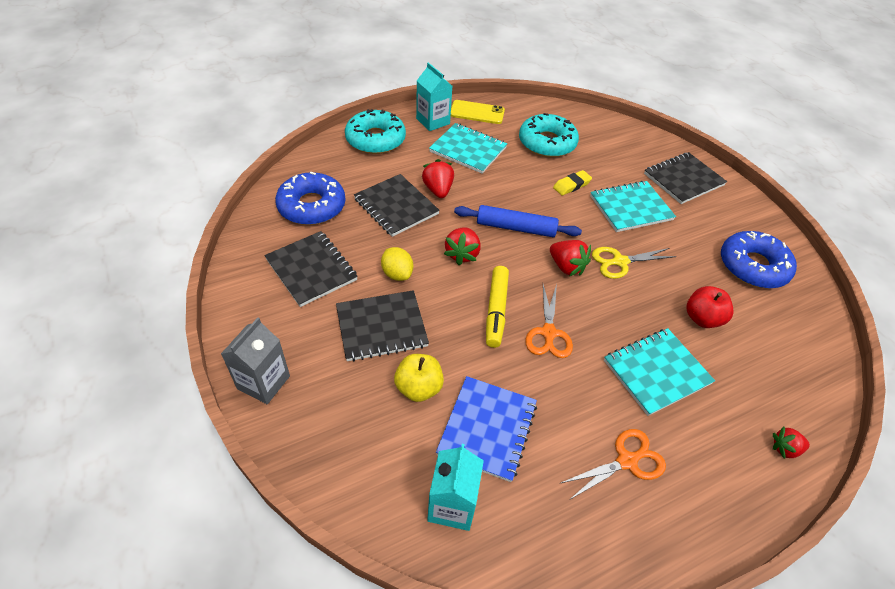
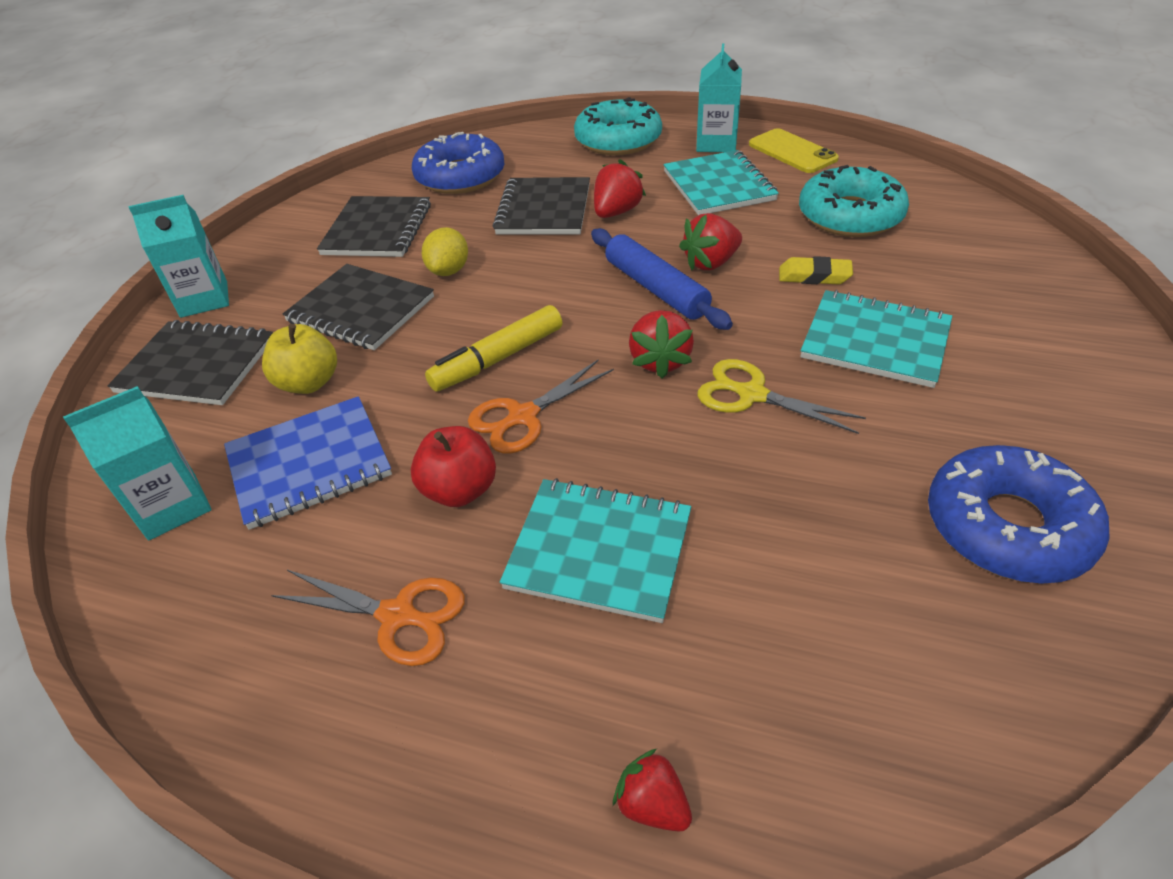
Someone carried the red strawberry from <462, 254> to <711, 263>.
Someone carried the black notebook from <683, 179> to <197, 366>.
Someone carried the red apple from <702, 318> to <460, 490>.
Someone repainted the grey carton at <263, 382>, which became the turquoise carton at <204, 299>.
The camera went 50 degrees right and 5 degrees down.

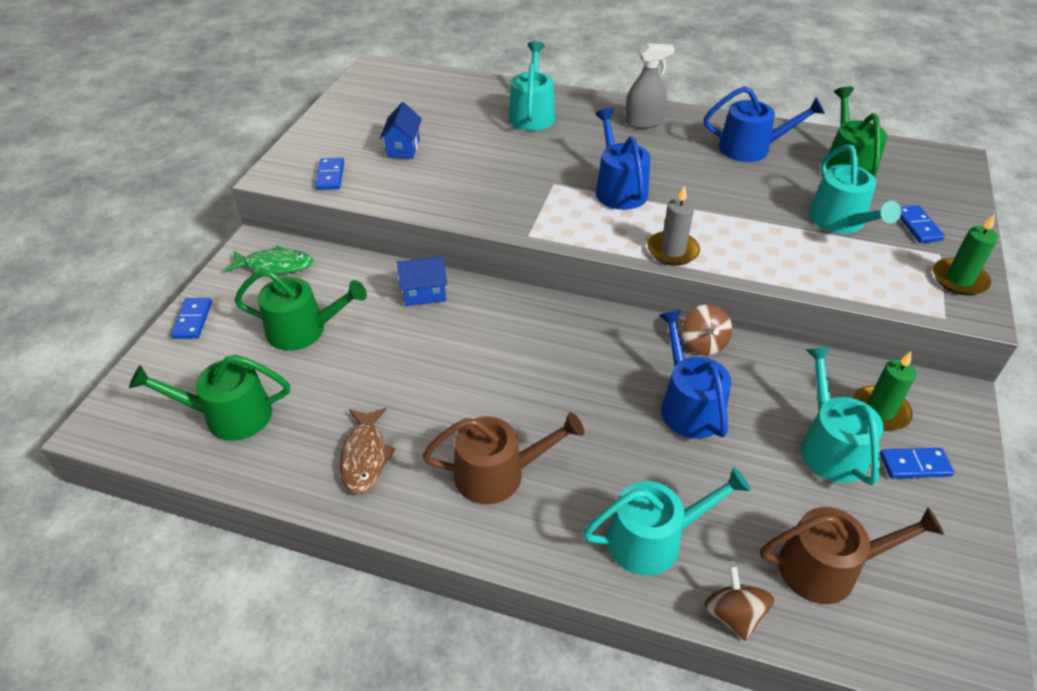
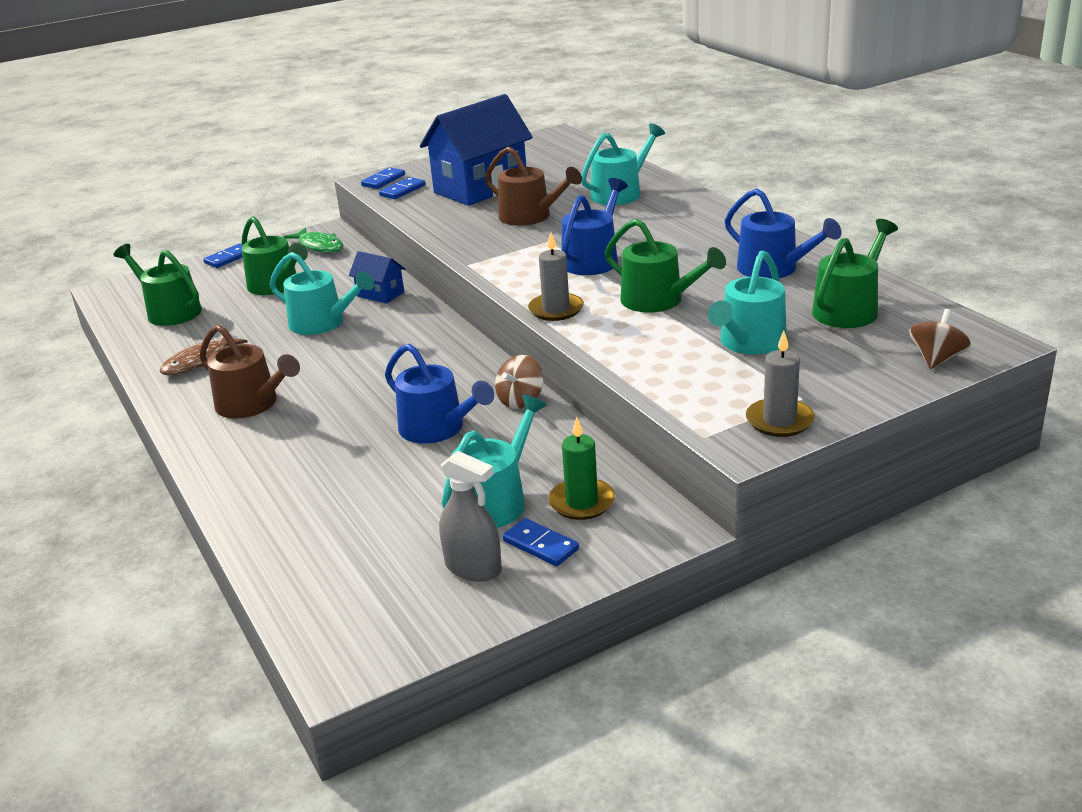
Someone put down the green watering can at <658, 301>.
Someone carried the turquoise watering can from <653, 539> to <322, 323>.
Someone carried the grey spray bottle from <643, 122> to <473, 567>.
Someone carried the brown spinning top from <733, 614> to <936, 359>.
Someone carried the brown watering can from <827, 568> to <530, 217>.
Someone carried the blue domino from <918, 226> to <383, 180>.
Someone repainted the green candle at <959, 279>, which became the grey candle at <779, 421>.
Someone rotated the blue watering can at <688, 405> by 105 degrees clockwise.
Someone scaled the blue house at <403, 148> by 2.16.
The camera went 45 degrees right and 15 degrees down.

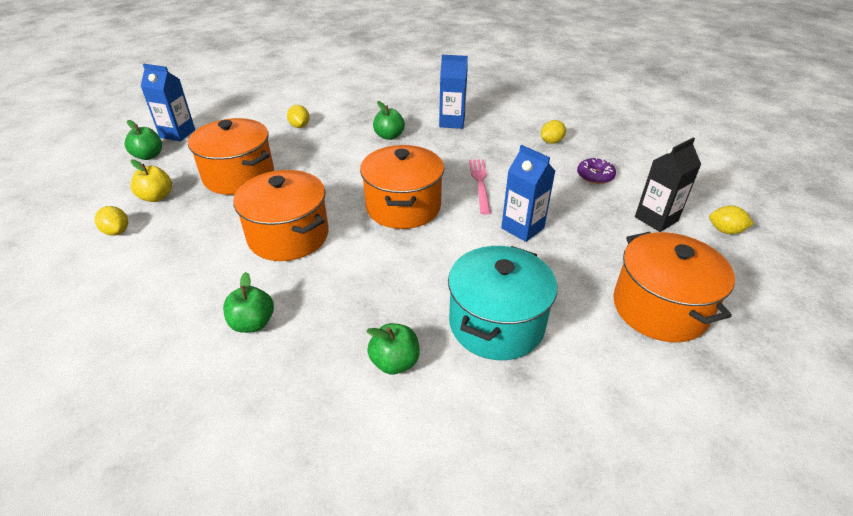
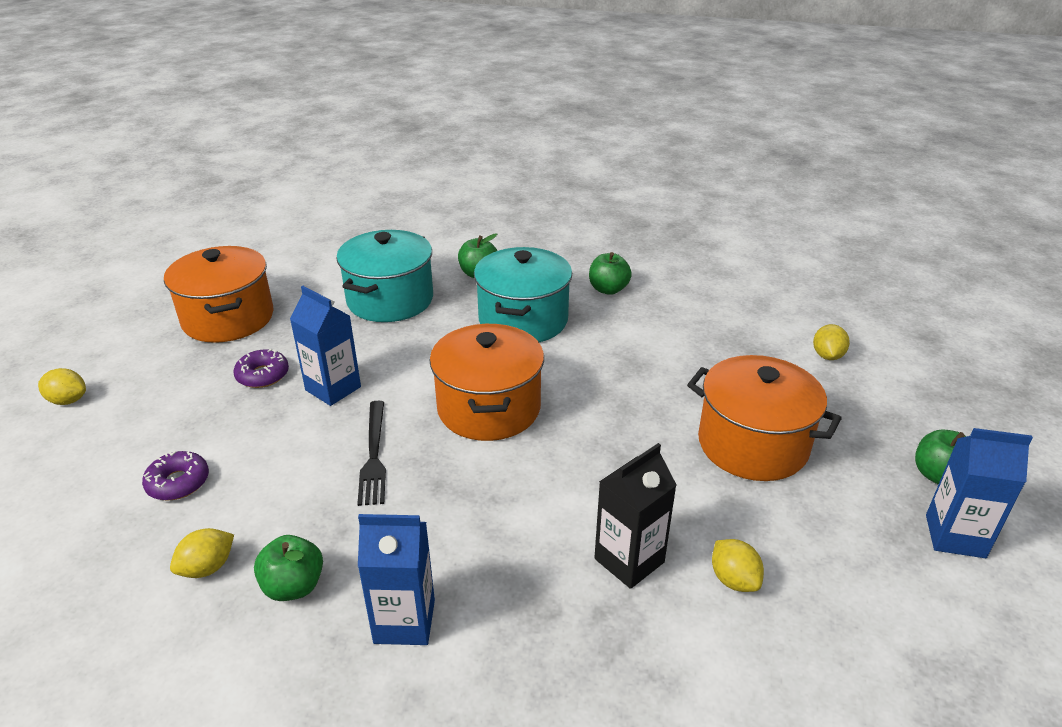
Someone took away the yellow apple at <156, 197>.
Someone took away the orange pot at <288, 236>.
Someone put down the purple donut at <262, 375>.
Someone put down the turquoise pot at <523, 320>.
Someone carried the green apple from <389, 136> to <293, 586>.
Someone carried the black carton from <656, 219> to <629, 560>.
Someone repainted the pink fork at <480, 183>, which became the black fork at <374, 455>.
Someone rotated the yellow lemon at <117, 231> by 60 degrees clockwise.
The camera went 175 degrees right and 5 degrees down.

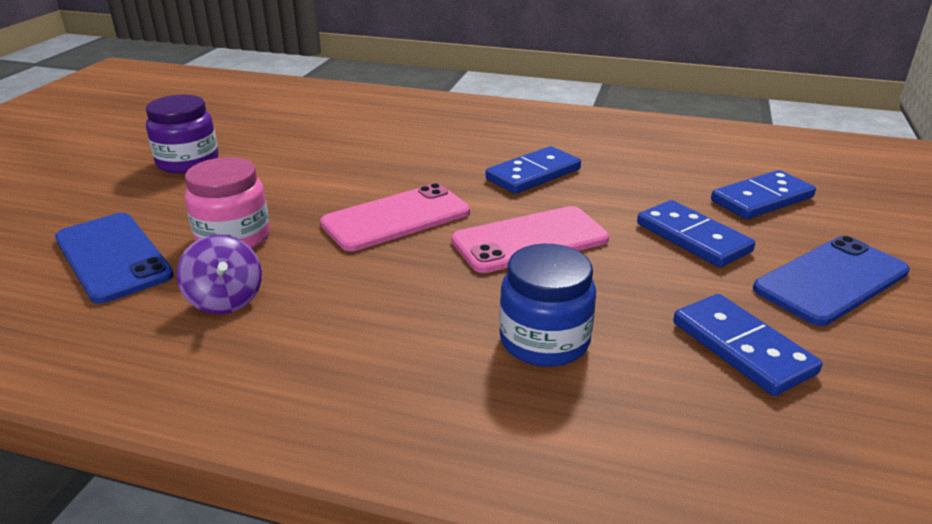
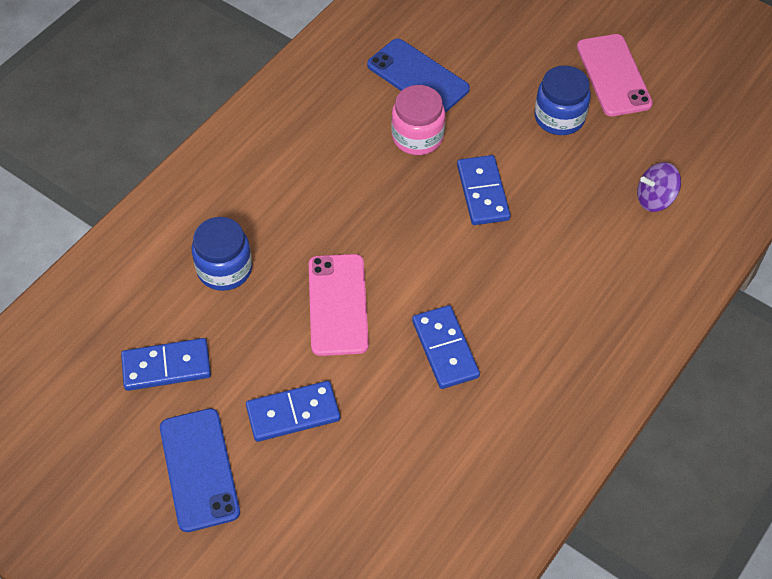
Someone carried the purple spinning top from <225, 299> to <655, 199>.
Someone carried the pink phone from <396, 218> to <613, 75>.
Someone carried the blue domino from <762, 199> to <482, 192>.
Someone repainted the purple jar at <188, 162>, which became the blue jar at <559, 117>.
Someone rotated the blue phone at <112, 257> by 60 degrees clockwise.
The camera went 110 degrees right and 25 degrees up.

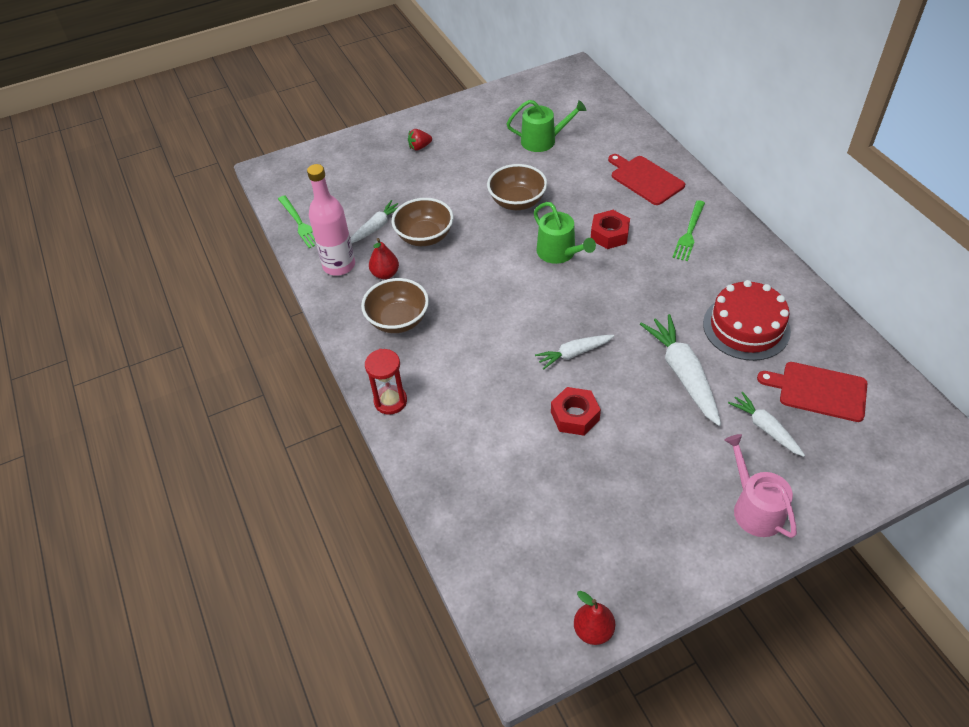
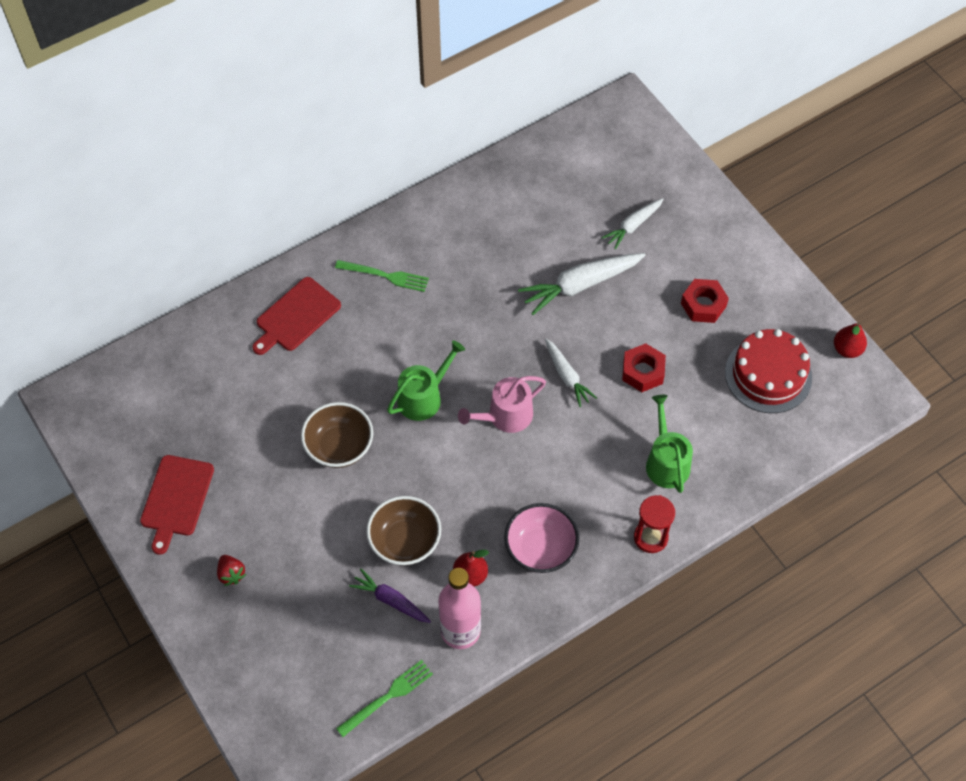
Someone carried the green watering can from <543, 140> to <666, 462>.
Someone carried the red nut from <609, 234> to <703, 305>.
Someone carried the red cake from <746, 327> to <768, 375>.
Someone carried the pink watering can from <754, 508> to <505, 416>.
Someone carried the red cutting board from <819, 391> to <176, 499>.
Someone repainted the white carrot at <376, 227>, which became the purple carrot at <390, 600>.
Someone repainted the brown bowl at <398, 320>, which became the pink bowl at <540, 549>.
The camera went 100 degrees left and 10 degrees up.

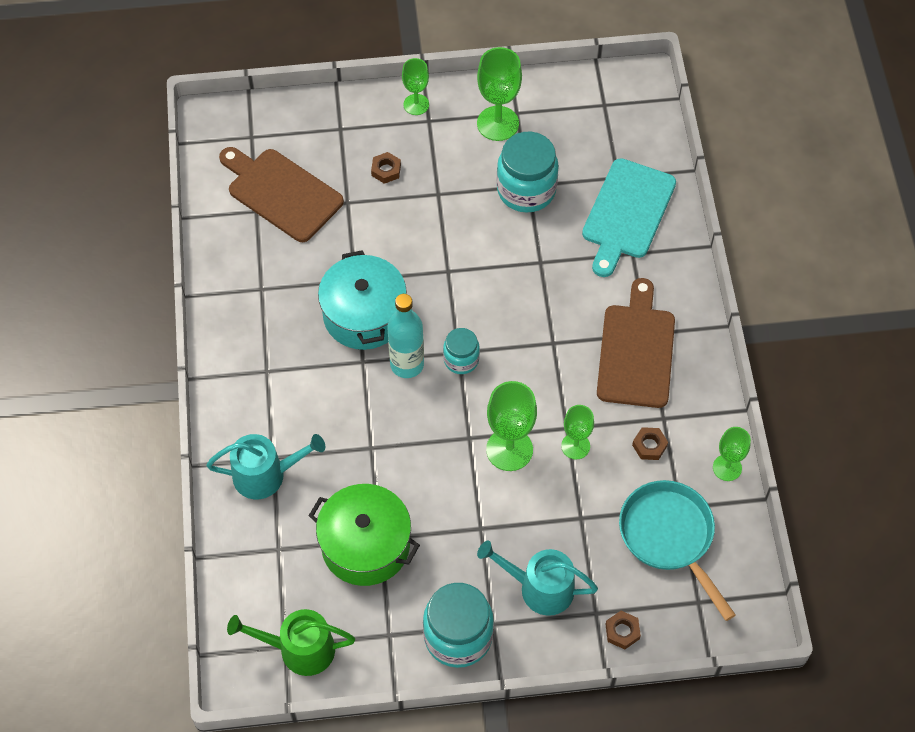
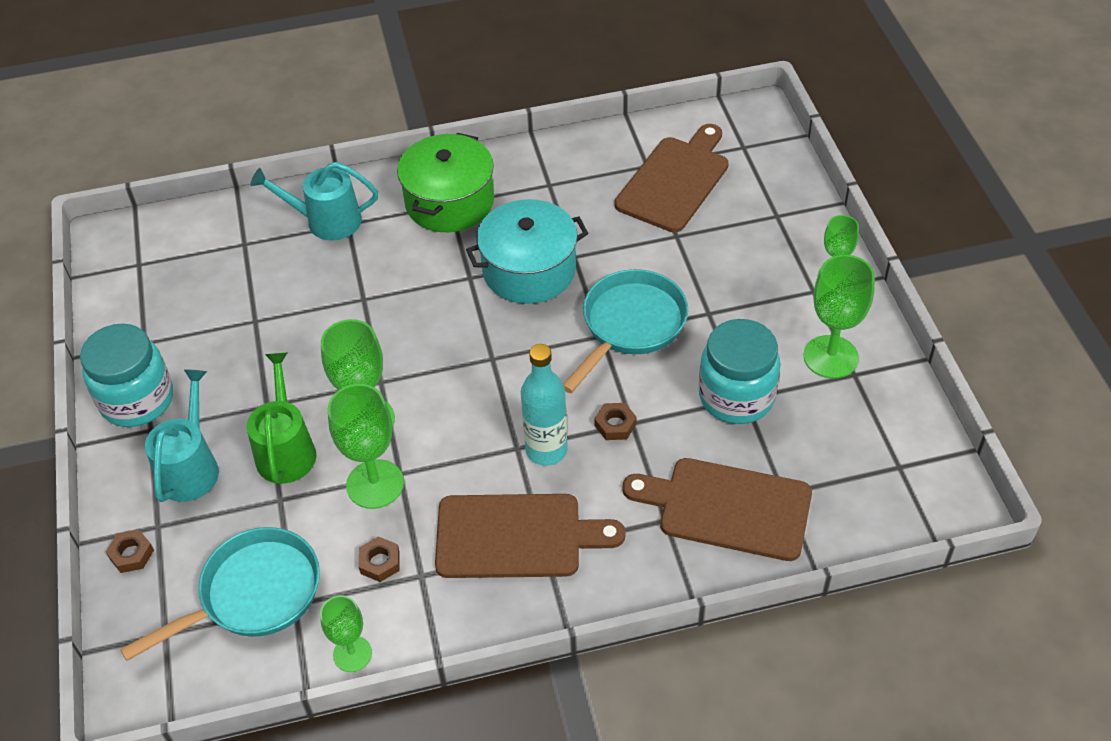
Someone took away the turquoise jar at <461, 360>.
Someone put down the turquoise pan at <630, 325>.
Someone carried the green watering can from <300, 649> to <286, 450>.
Someone carried the green pot from <365, 545> to <449, 202>.
Someone carried the brown nut from <386, 170> to <615, 425>.
Someone carried the turquoise bottle from <407, 364> to <546, 450>.
Someone repainted the turquoise cutting board at <627, 213>, which became the brown cutting board at <727, 508>.
Someone rotated the turquoise watering can at <265, 475> by 105 degrees clockwise.
Someone scaled the green goblet at <575, 446> by 1.62.
The camera went 85 degrees right and 10 degrees down.

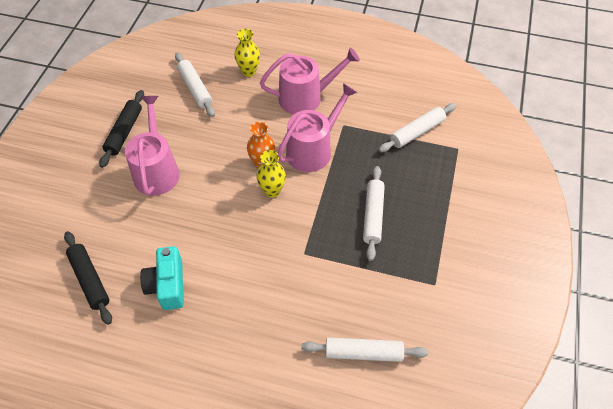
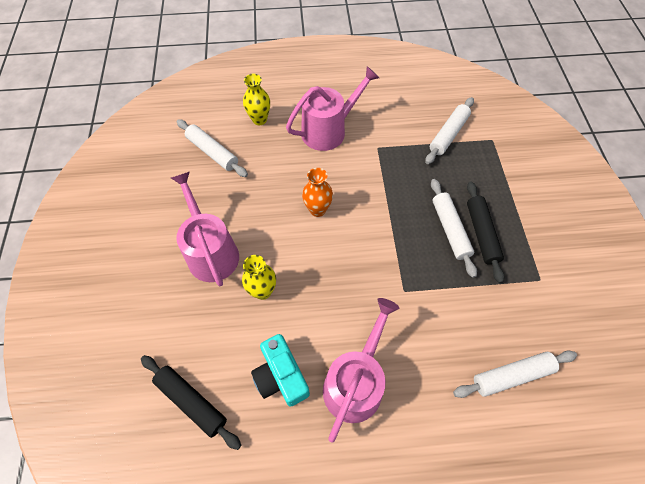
Someone carried the black rolling pin from <124, 132> to <481, 233>.
Someone carried the yellow vase from <272, 191> to <262, 291>.
Someone carried the pink watering can from <313, 150> to <355, 382>.
The camera went 20 degrees left and 5 degrees up.

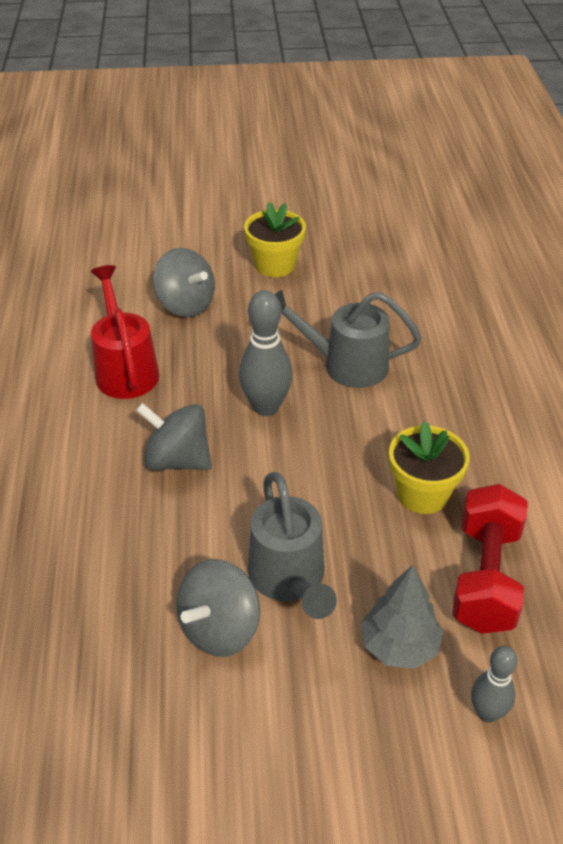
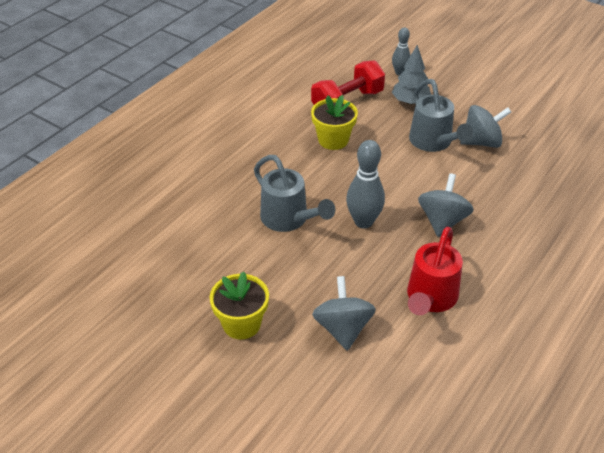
Someone rotated the grey spinning top at <177, 460> by 135 degrees counterclockwise.
Someone rotated the grey watering can at <289, 579> by 135 degrees clockwise.
The camera went 140 degrees left and 0 degrees up.

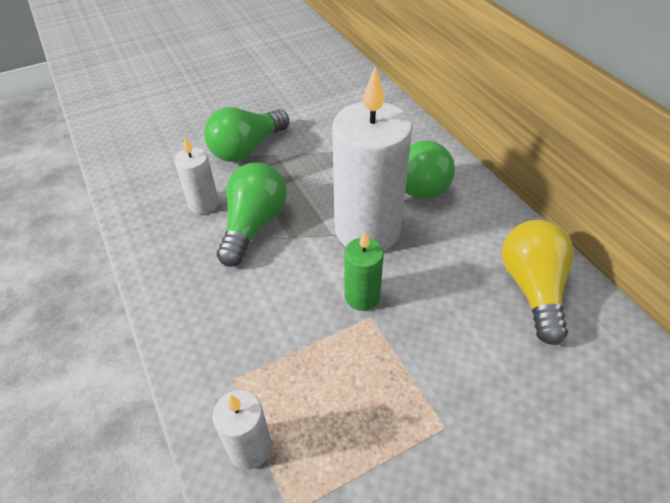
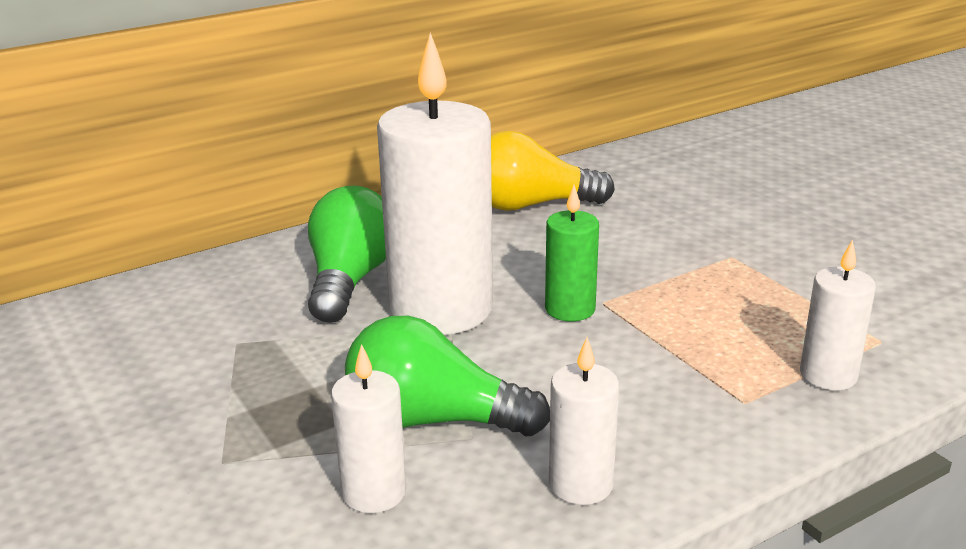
Someone took away the green light bulb at <247, 149>.
Someone put down the white candle at <581, 484>.
The camera went 95 degrees left and 20 degrees down.

